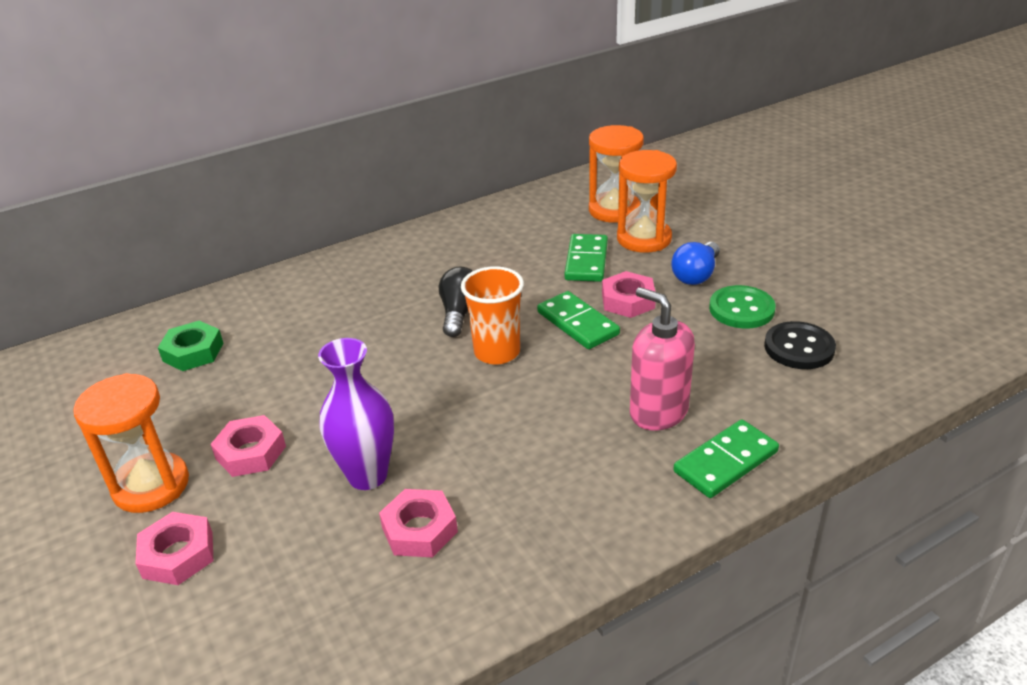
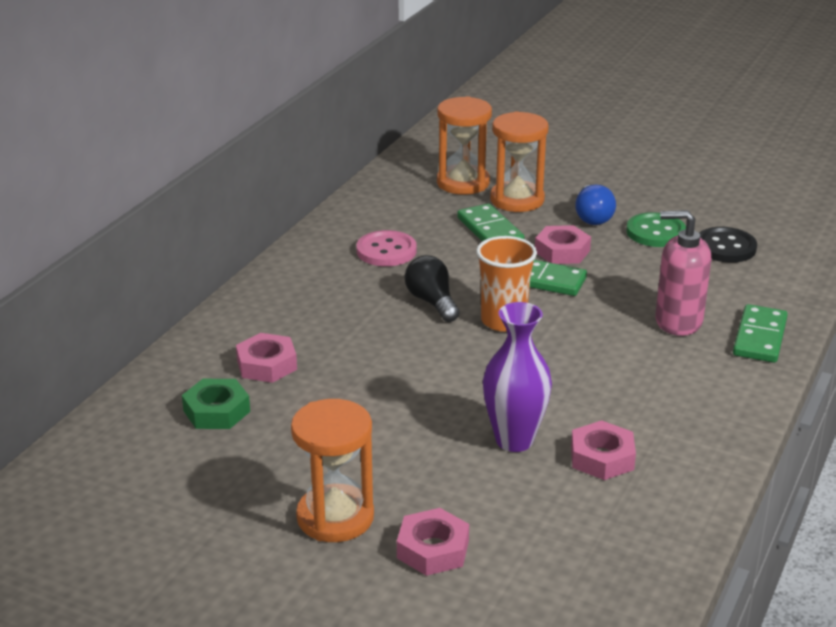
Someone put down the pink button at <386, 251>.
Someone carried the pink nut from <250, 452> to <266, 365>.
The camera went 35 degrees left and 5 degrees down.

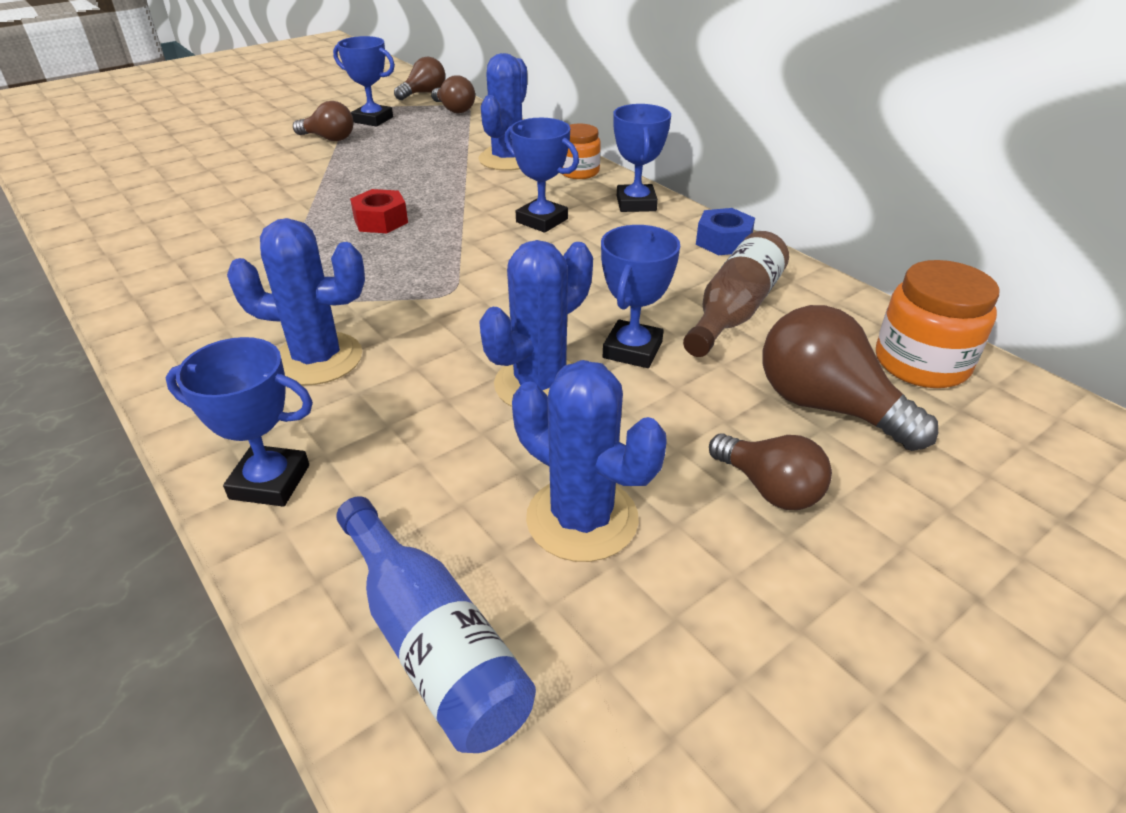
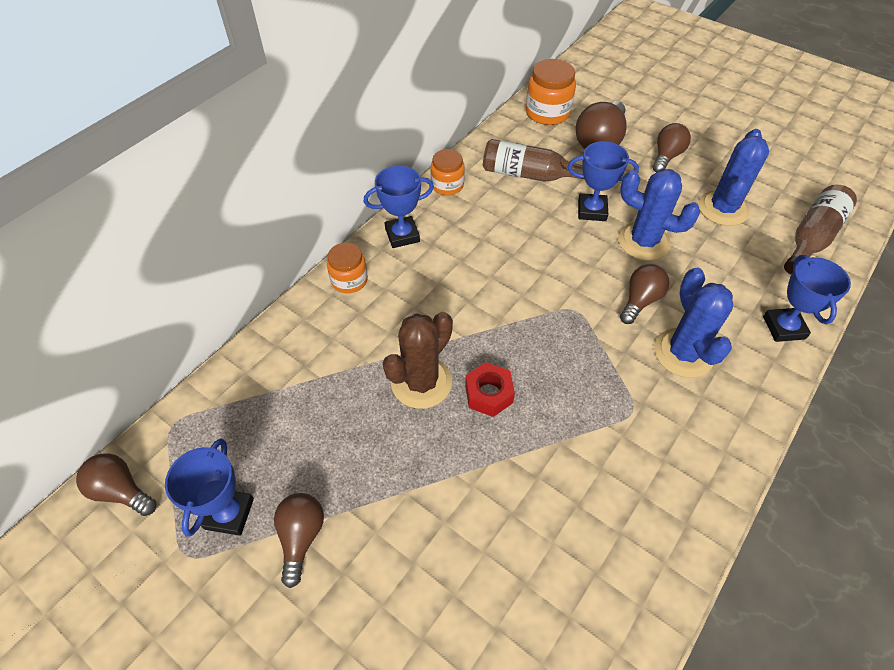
Someone took away the blue cactus at <507, 159>.
Someone took away the blue trophy at <541, 220>.
Someone put down the brown cactus at <421, 382>.
Someone carried the brown light bulb from <454, 110> to <640, 300>.
Someone swapped the blue nut at <723, 241> for the orange jar at <447, 185>.
Someone repainted the blue bottle at <433, 643>, which became the brown bottle at <811, 238>.
The camera went 105 degrees left and 15 degrees up.

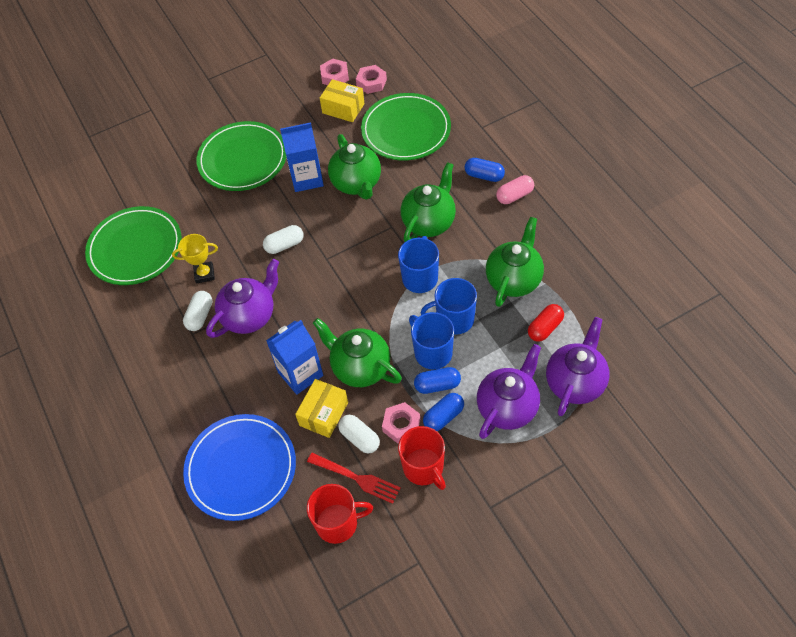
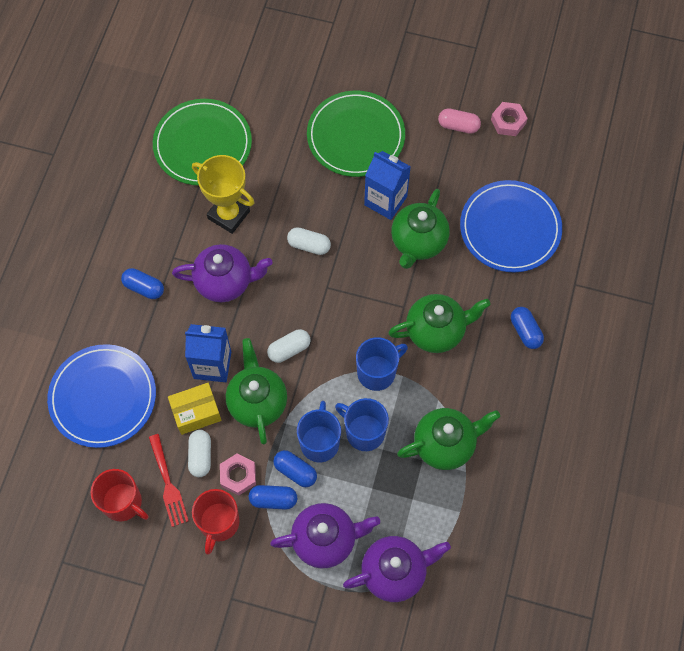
Someone took away the yellow box at <343, 108>.
Someone took away the pink nut at <371, 82>.
Someone took away the red capsule at <545, 328>.
Someone put down the blue capsule at <144, 287>.
Someone carried the white capsule from <200, 316> to <289, 349>.
Someone carried the pink capsule from <514, 196> to <458, 126>.
Someone repainted the green plate at <406, 130>, which became the blue plate at <510, 228>.
Someone scaled the yellow trophy at <204, 274> by 1.59.
The camera went 40 degrees right and 10 degrees up.

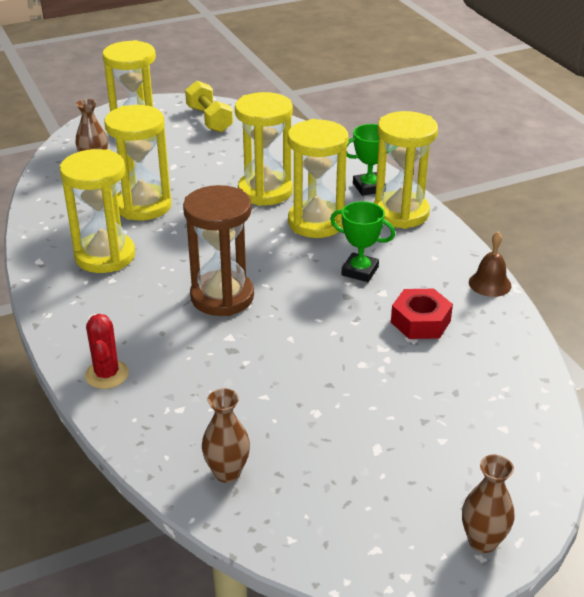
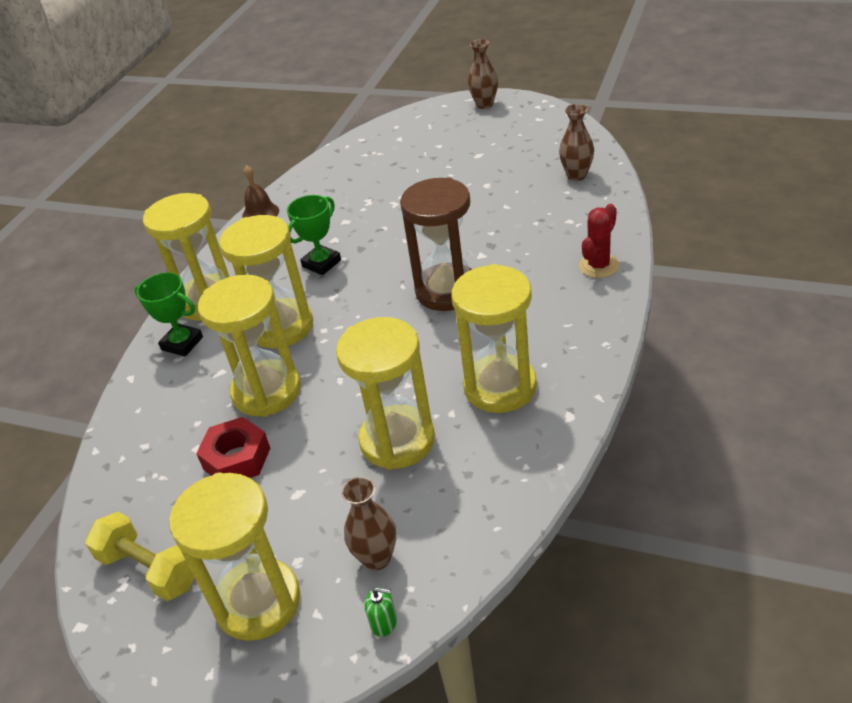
Someone put down the green soap dispenser at <384, 622>.
Someone carried the red nut from <420, 322> to <237, 459>.
Someone rotated the yellow dumbbell at <209, 119> by 75 degrees counterclockwise.
Someone rotated the green trophy at <360, 271> by 60 degrees clockwise.
The camera went 130 degrees left and 5 degrees up.

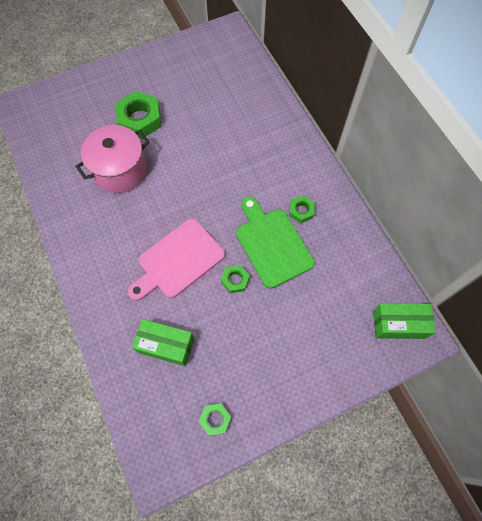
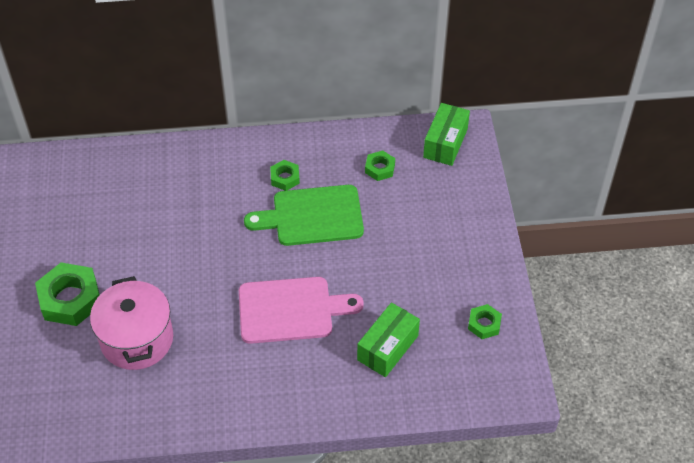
Someone carried the green nut from <235, 280> to <380, 168>.
Someone rotated the pink cutting board at <178, 261> by 75 degrees counterclockwise.
The camera went 70 degrees left and 15 degrees down.

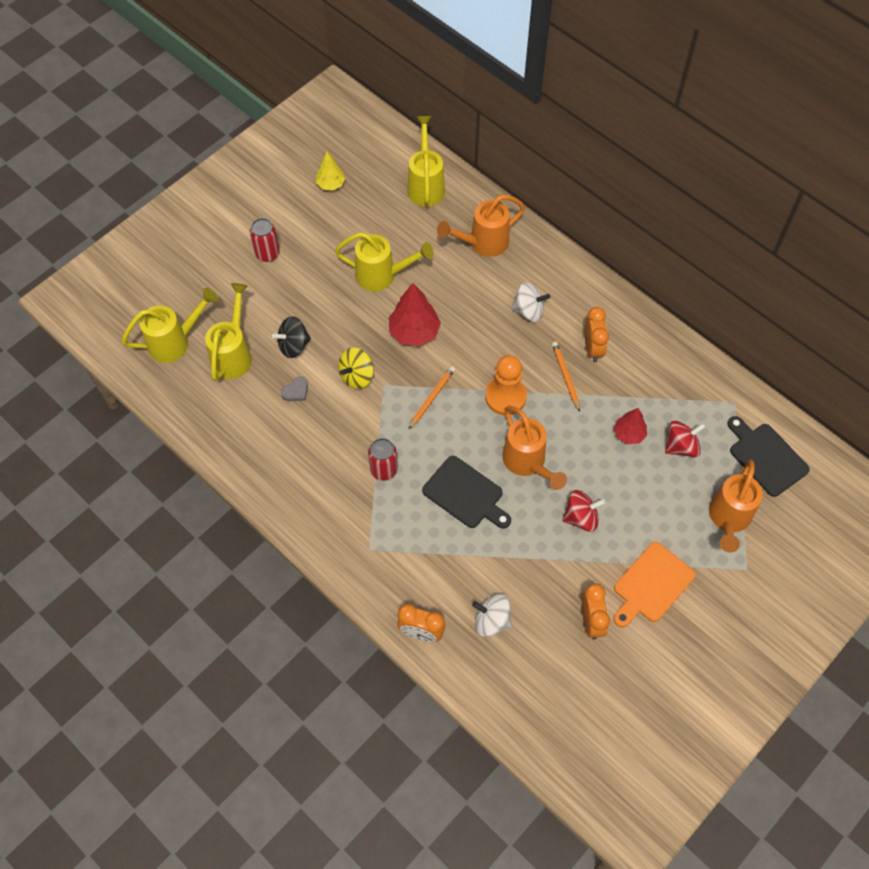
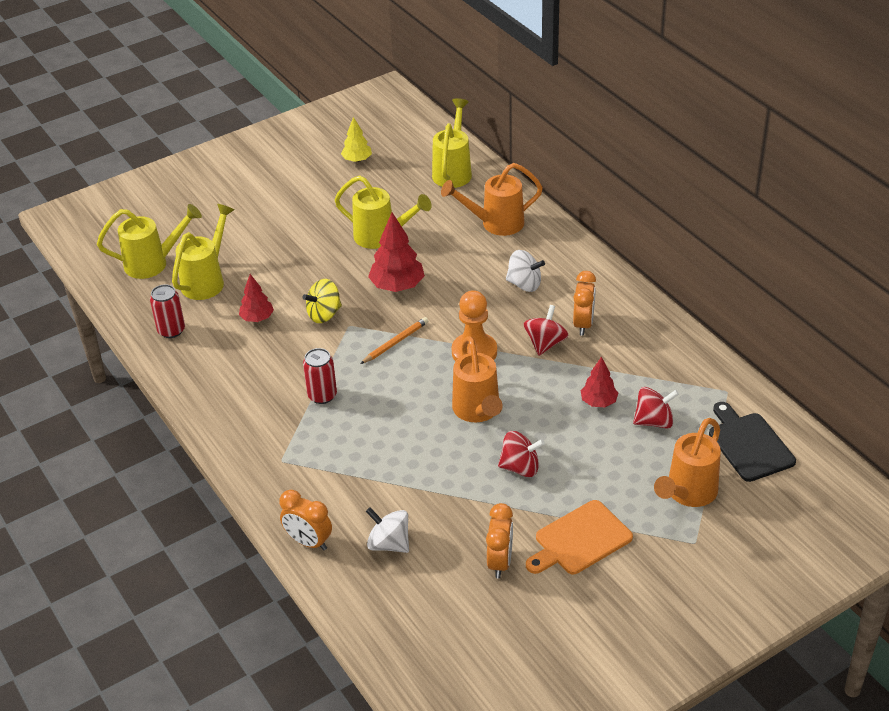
Someone took away the black spinning top at <293, 345>.
Someone took away the black cutting board at <465, 494>.
Someone carried the red can from <267, 254> to <171, 330>.
Someone swapped the grey heart at <296, 391> for the red tree at <257, 318>.
Someone swapped the orange pencil at <565, 376> for the red spinning top at <545, 343>.
The camera went 15 degrees right and 20 degrees down.

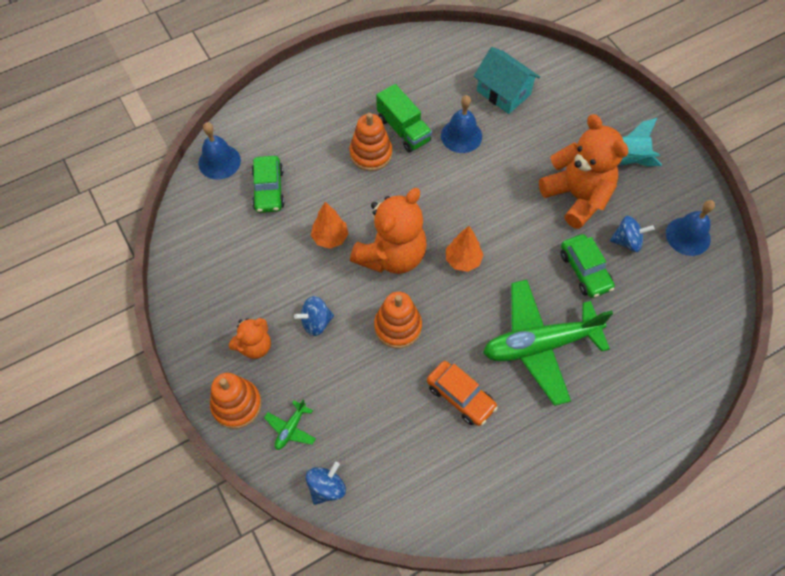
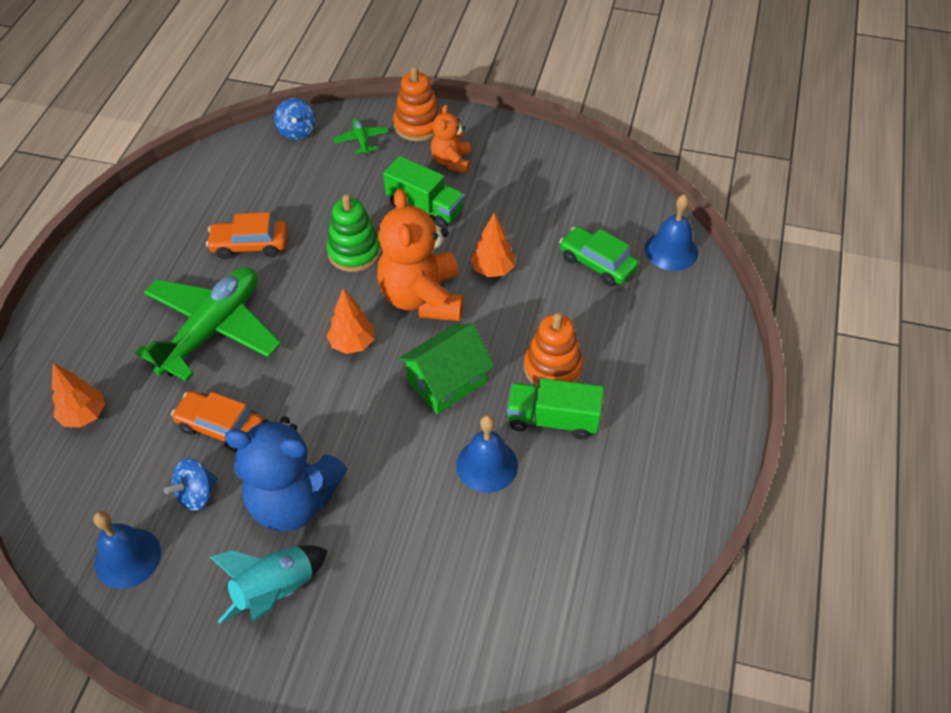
Someone took away the turquoise house at <503, 92>.
Someone put down the orange tree at <84, 415>.
Someone put down the green house at <447, 382>.
Someone swapped the blue spinning top at <316, 322> for the green truck at <425, 207>.
Someone repainted the orange stacking toy at <398, 326>, which became the green stacking toy at <354, 252>.
Someone repainted the orange teddy bear at <577, 196>, which became the blue teddy bear at <293, 501>.
Someone repainted the green car at <585, 270>, which became the orange car at <221, 427>.
The camera went 135 degrees right and 10 degrees down.

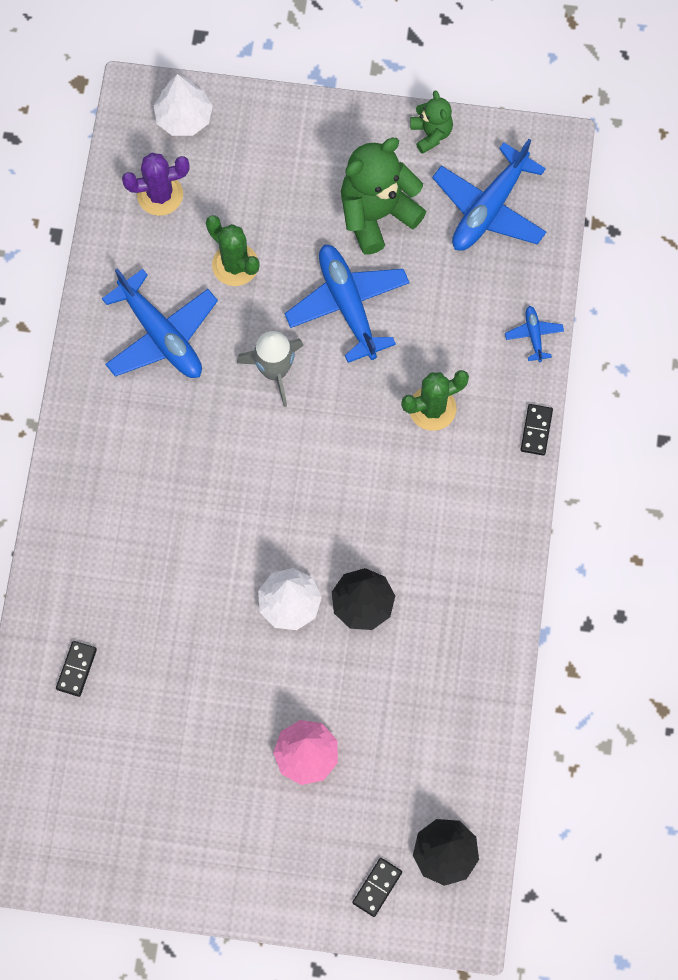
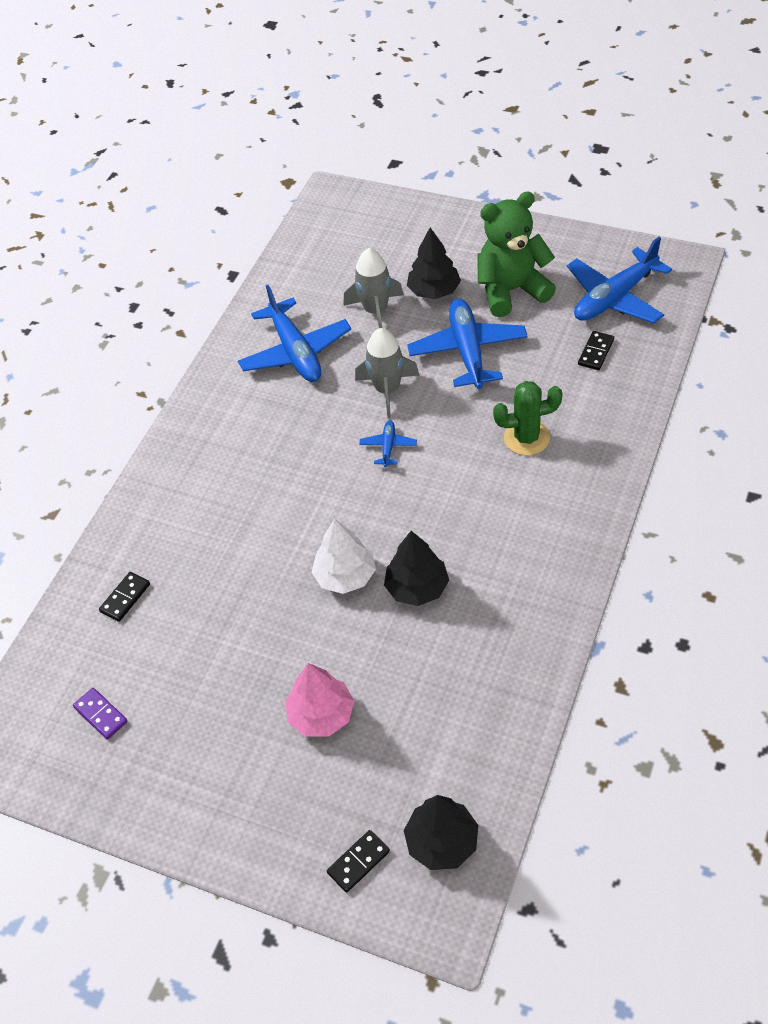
Someone took away the purple cactus at <160, 195>.
Someone took away the white tree at <184, 118>.
Someone took away the green teddy bear at <431, 134>.
Someone put down the purple domino at <101, 714>.
Someone put down the black tree at <434, 291>.
Someone carried the blue plane from <534, 335> to <388, 447>.
Someone carried the black domino from <536, 430> to <596, 352>.
Someone swapped the green cactus at <235, 265> for the grey rocket at <376, 311>.
The camera went 20 degrees right and 20 degrees down.

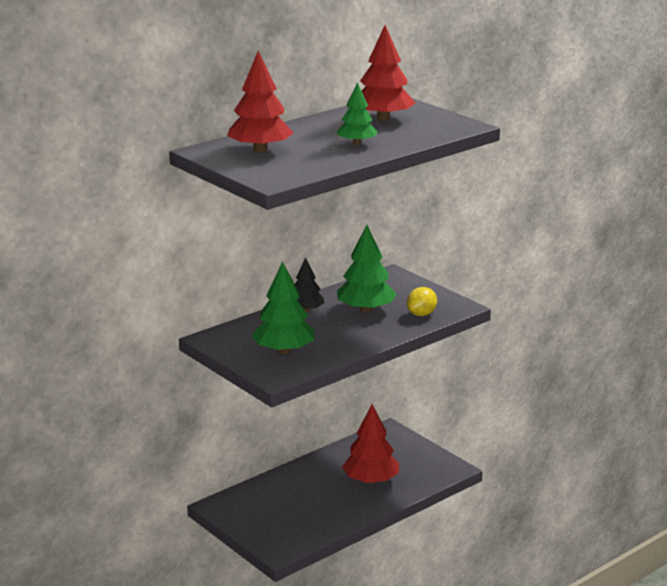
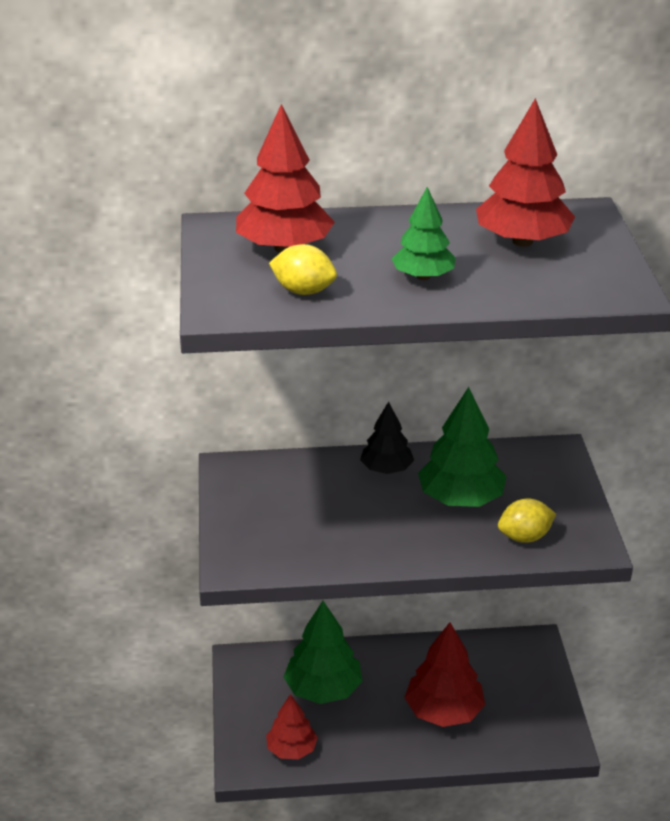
Someone put down the red tree at <291, 749>.
Someone put down the yellow lemon at <303, 291>.
Someone carried the green tree from <284, 351> to <323, 689>.
The camera went 35 degrees right and 10 degrees up.

